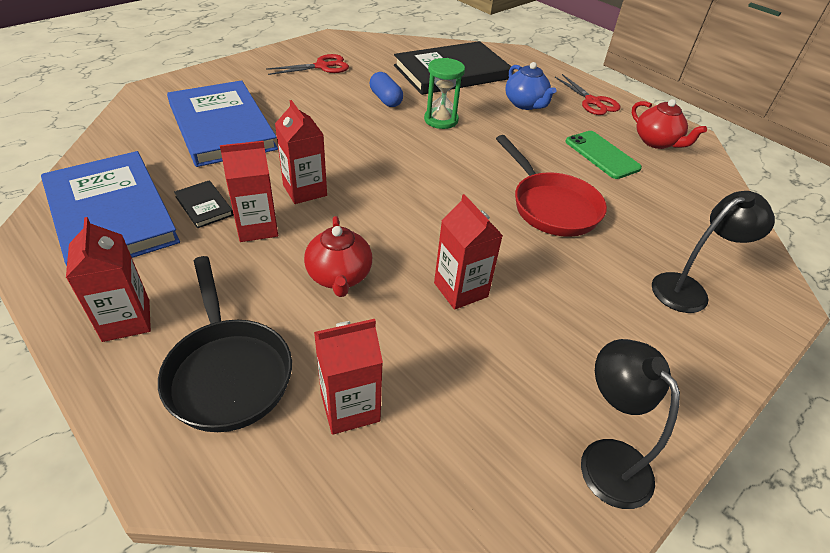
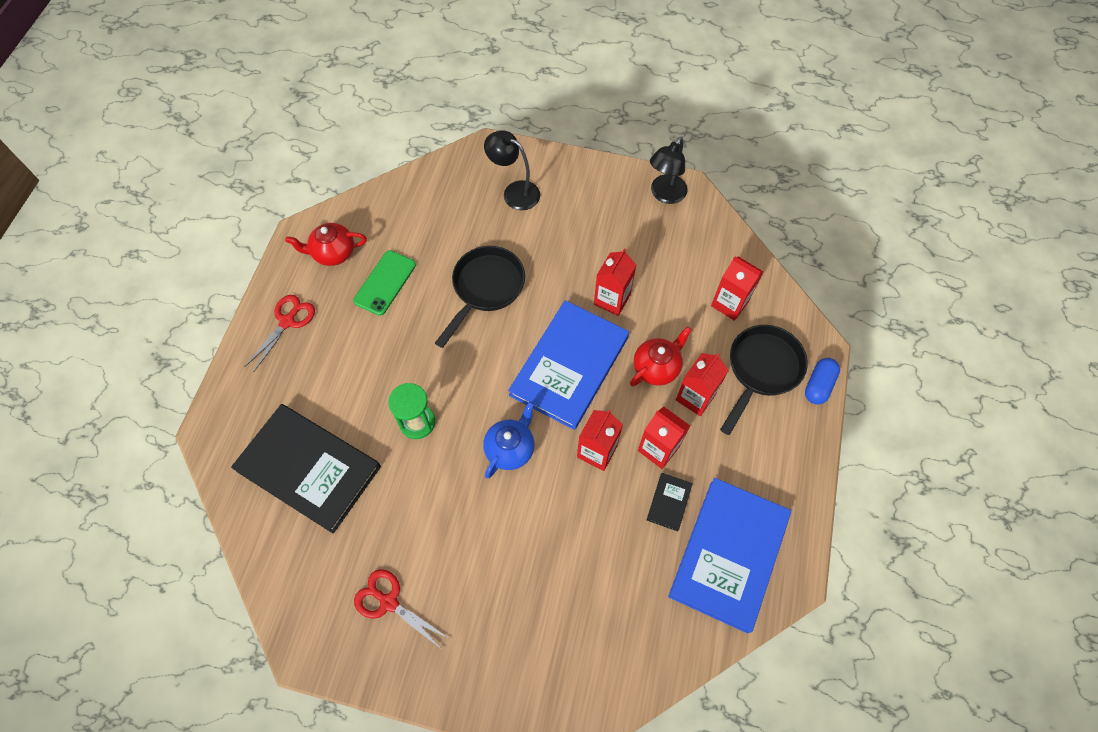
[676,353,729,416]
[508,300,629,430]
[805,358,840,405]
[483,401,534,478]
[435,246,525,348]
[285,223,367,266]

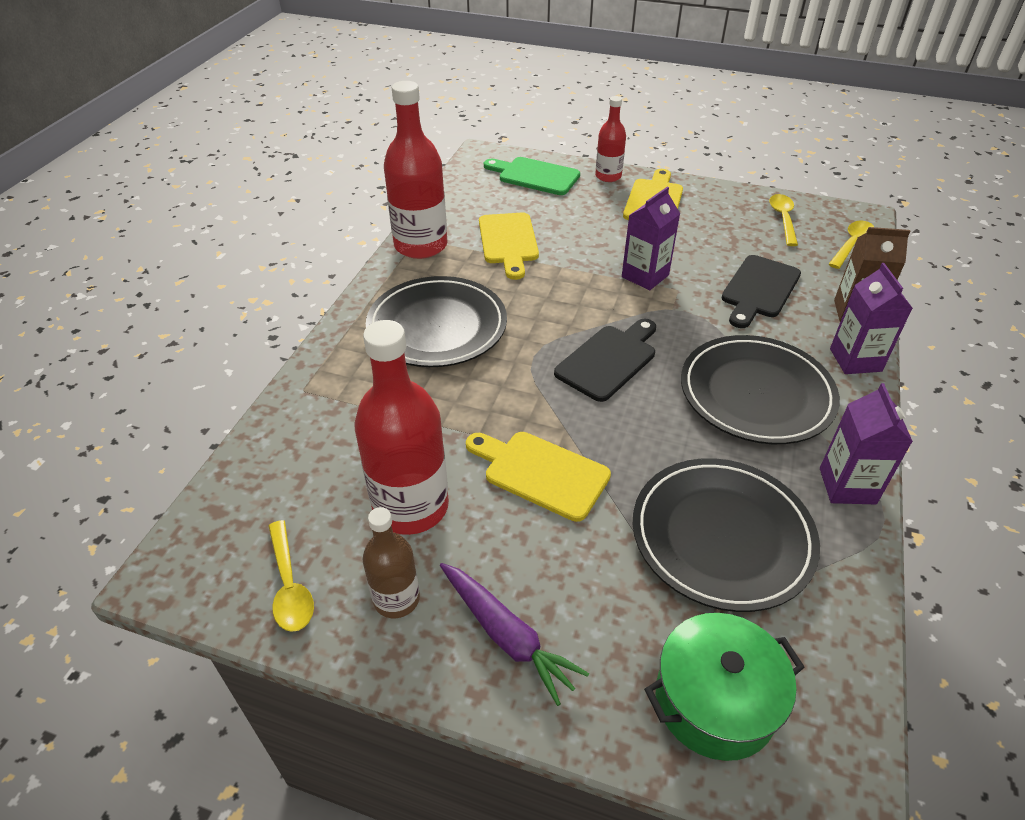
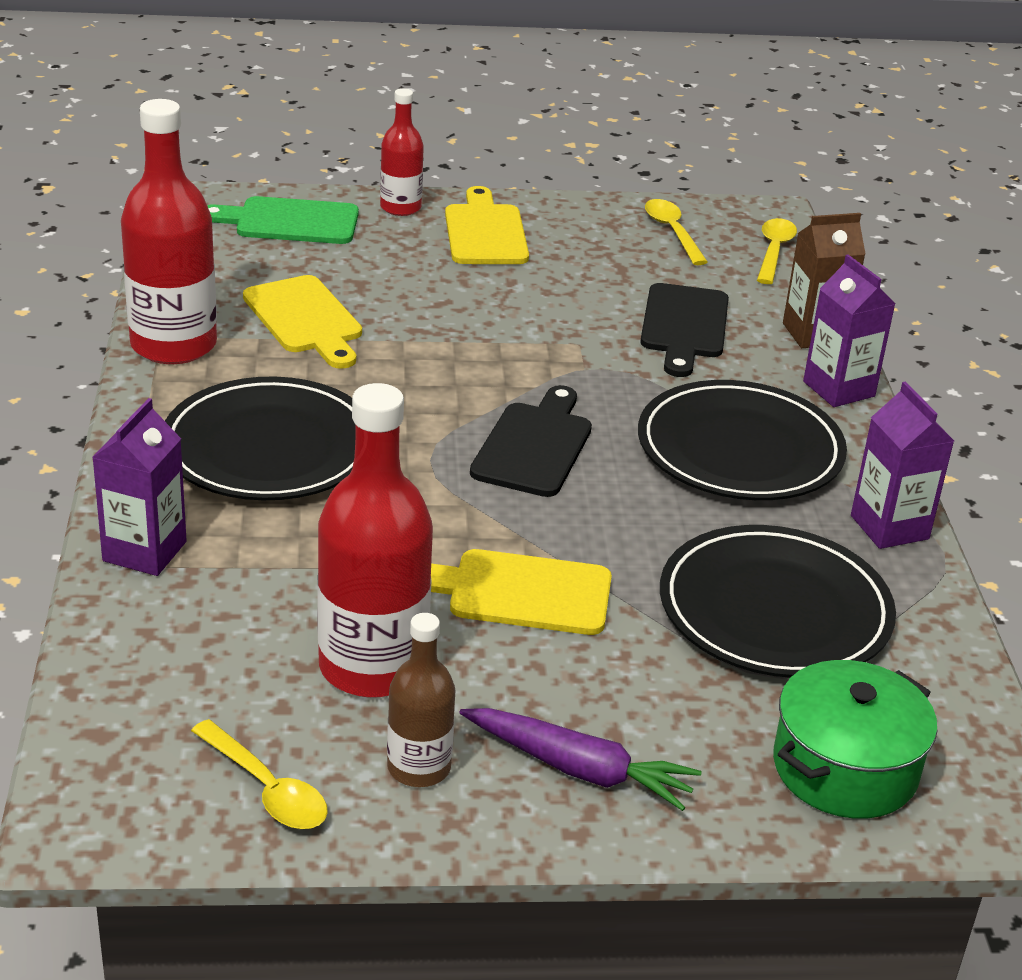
[92,398,187,576]

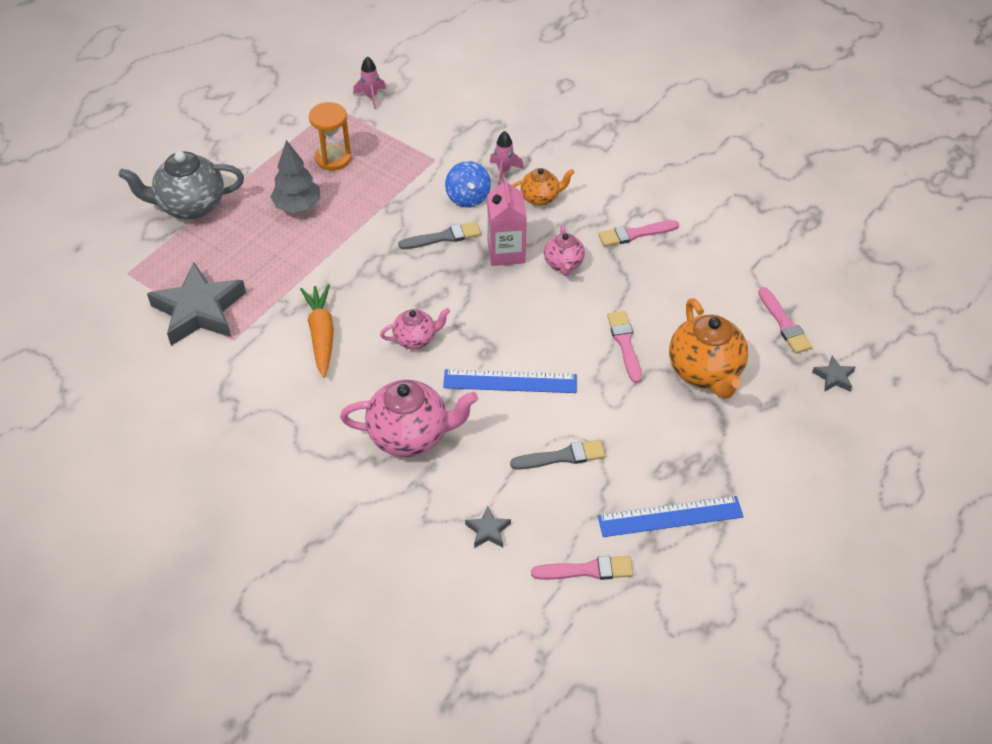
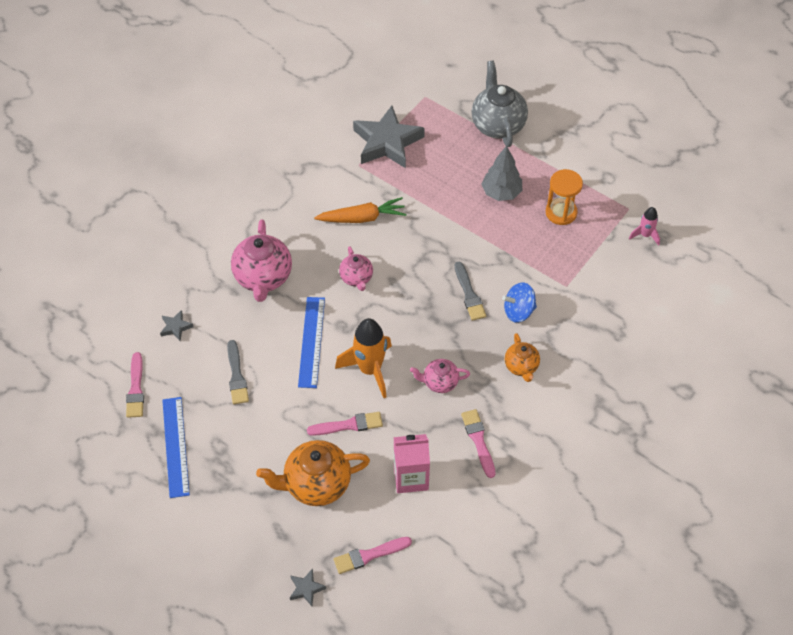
[490,131,524,185] (first image)
[335,318,392,398]
[394,434,430,493]

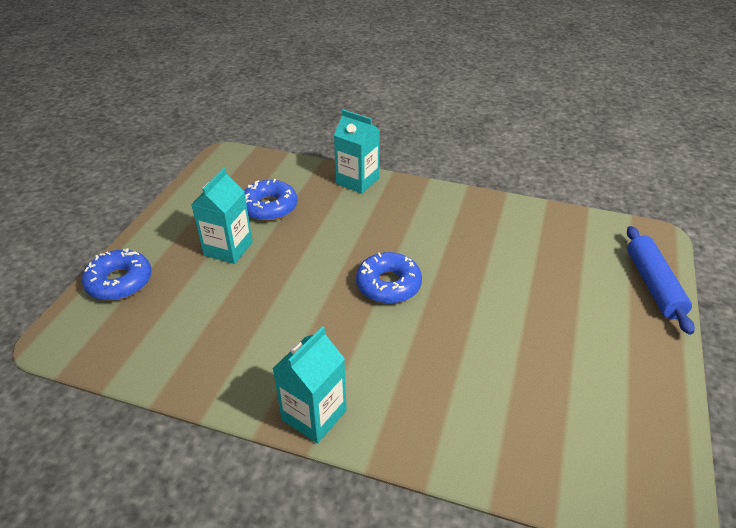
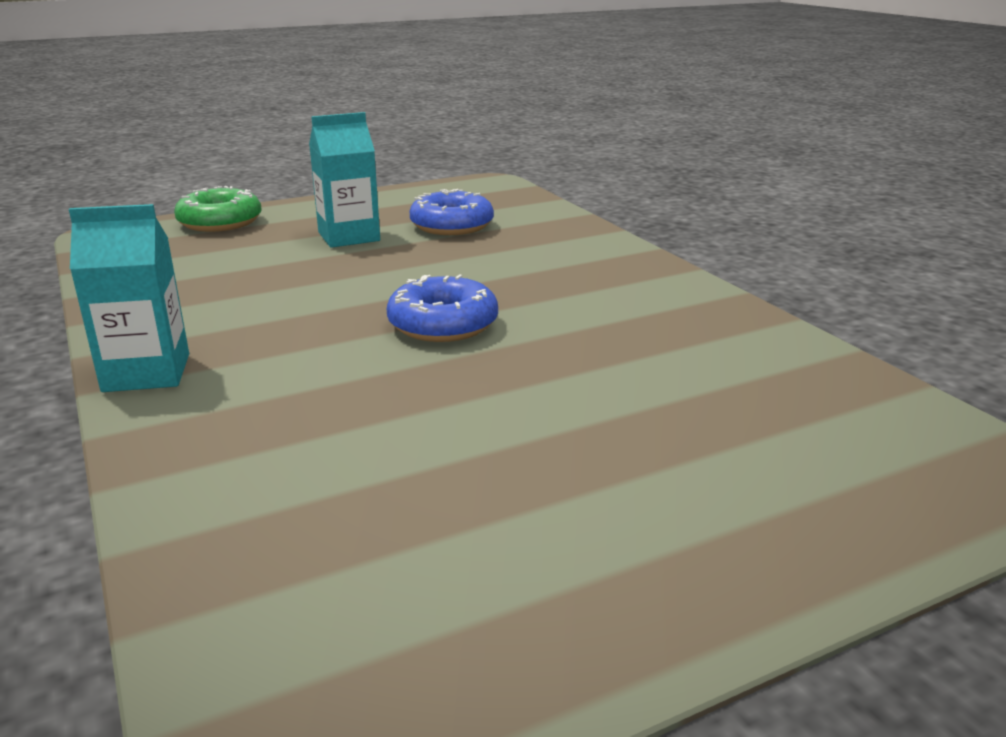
[334,110,380,194] (first image)
[627,226,695,335] (first image)
[174,186,262,232]

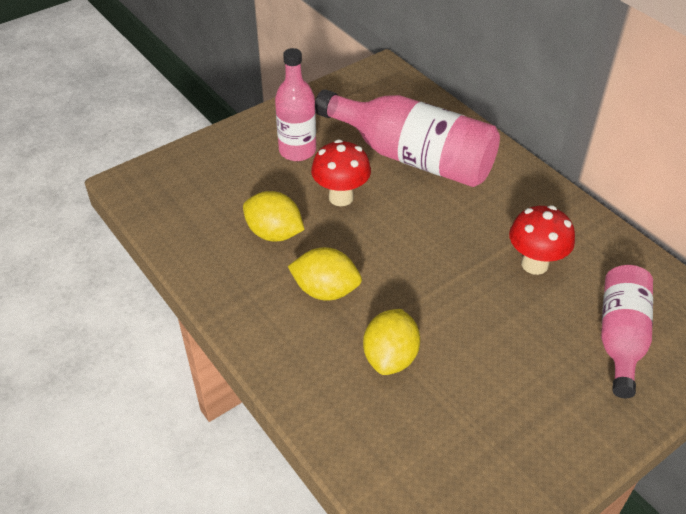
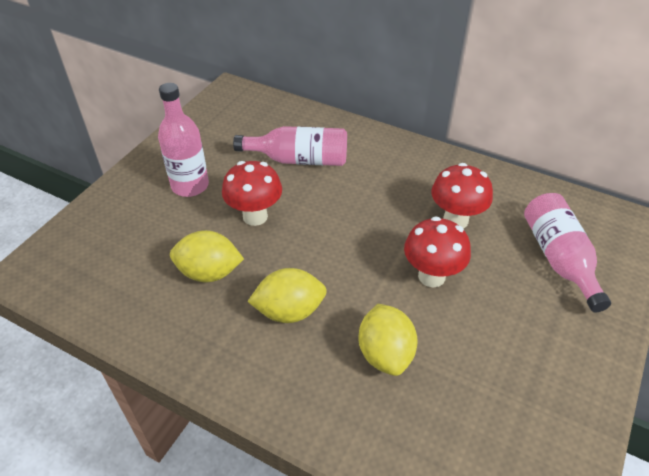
[404,216,471,287]
[233,126,347,166]

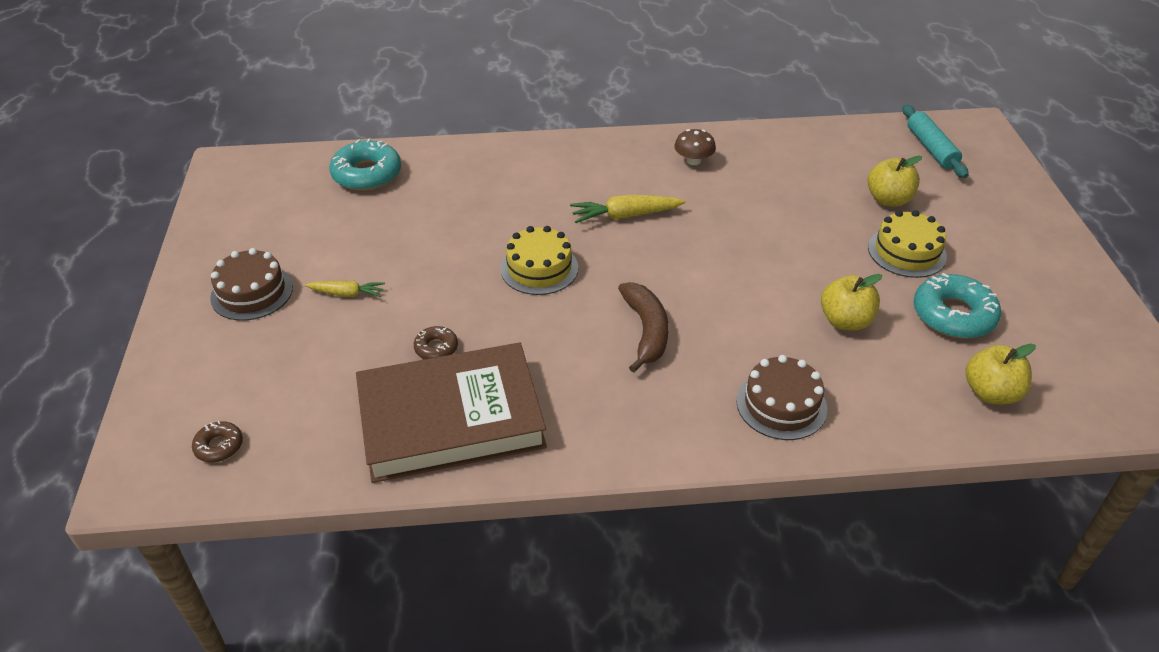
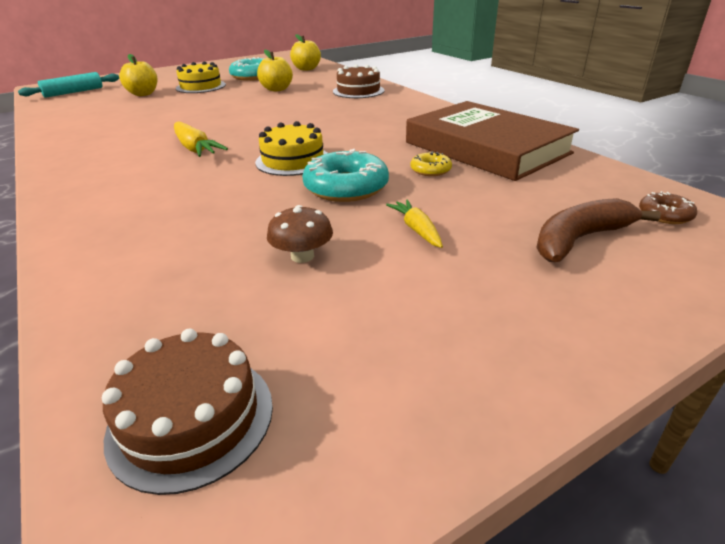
[102,329,273,495]
[302,149,389,202]
[536,198,661,262]
[267,205,333,263]
[411,151,452,176]

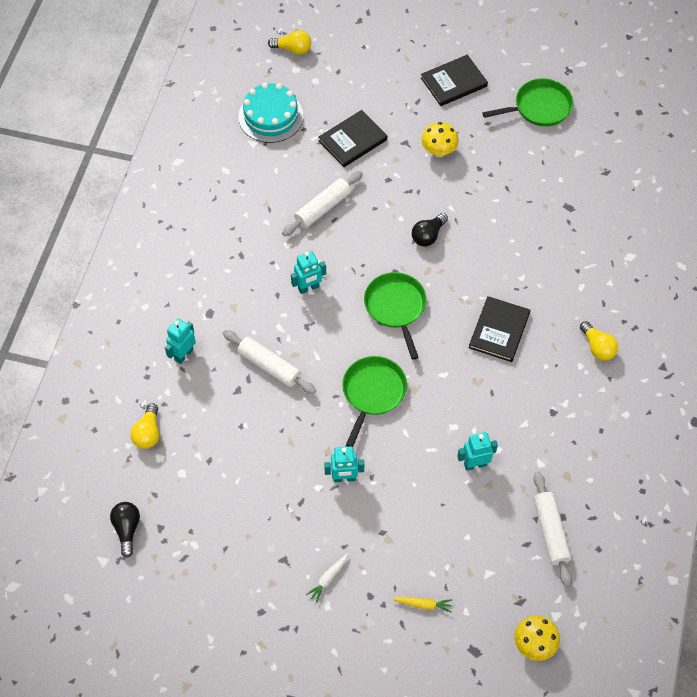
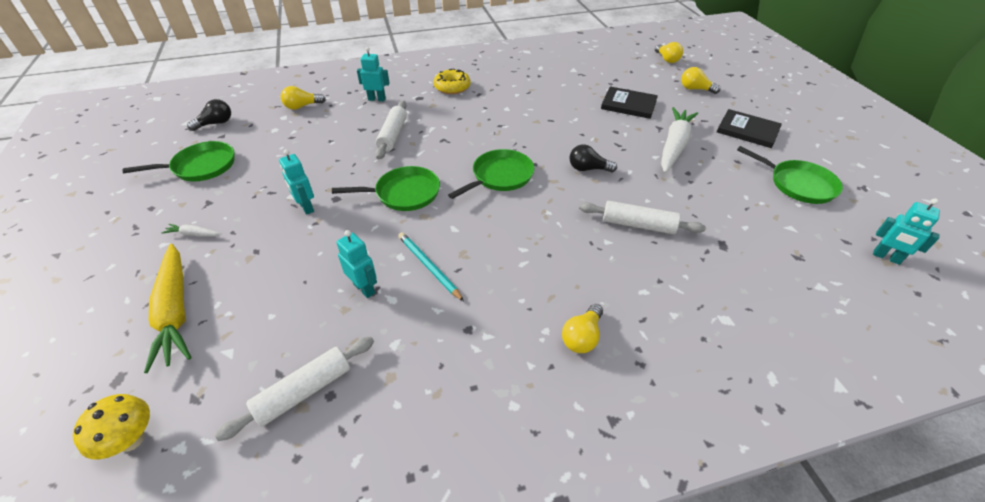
[238,83,304,143] (first image)
[469,296,530,362] (first image)
[122,141,235,181]
[398,232,464,301]
[433,68,470,94]
[681,67,721,94]
[579,201,706,234]
[873,198,940,265]
[661,107,698,173]
[144,244,191,373]

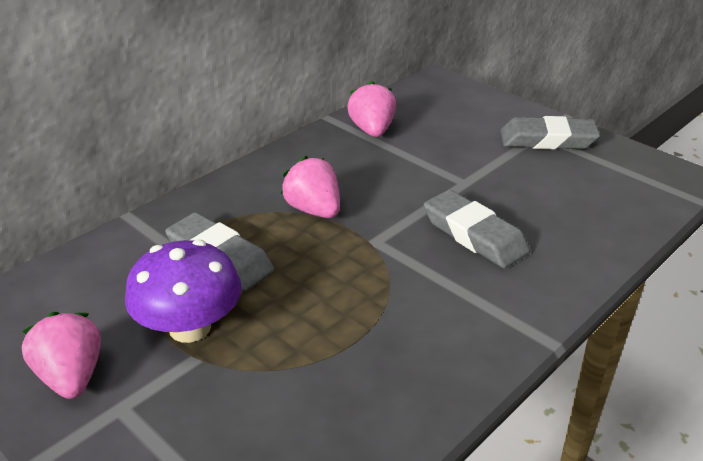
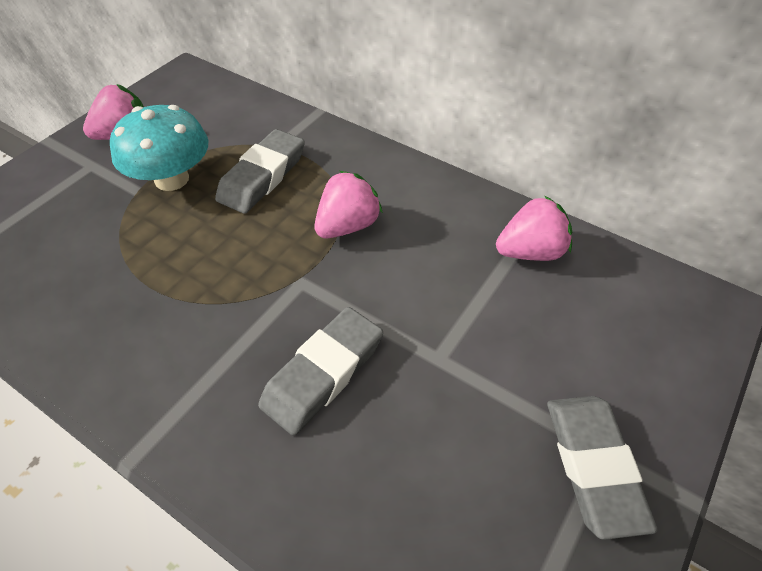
[110,105,208,191]

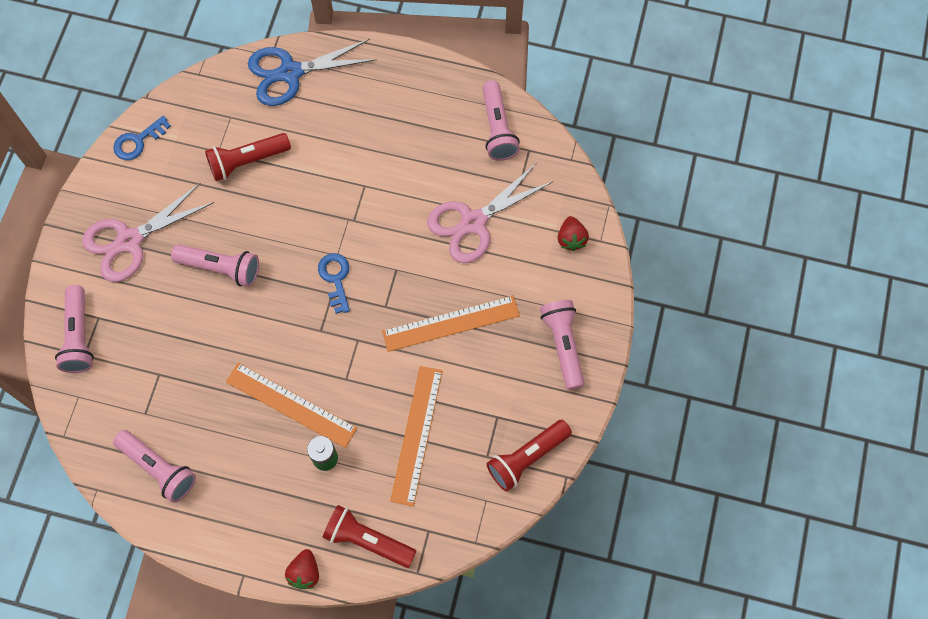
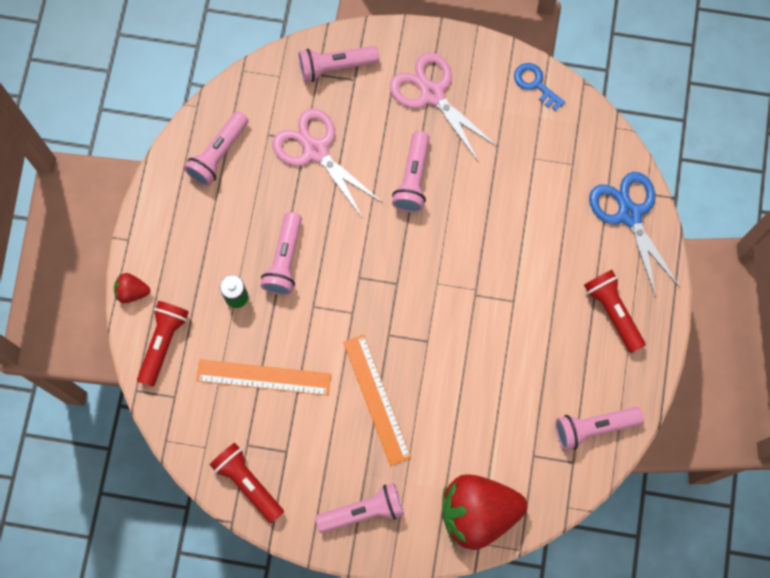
[318,253,350,314] (first image)
[584,270,646,353]
[272,108,383,218]
[261,212,302,295]
[442,474,527,550]

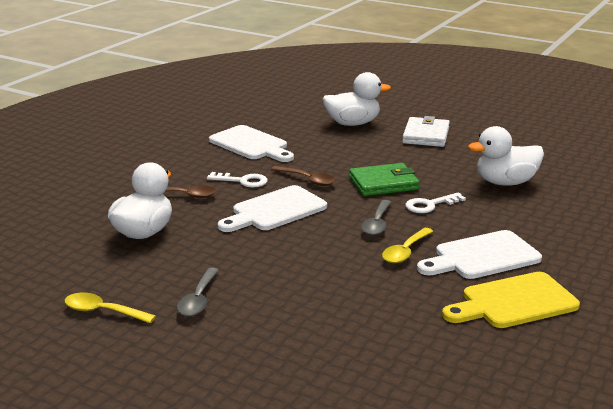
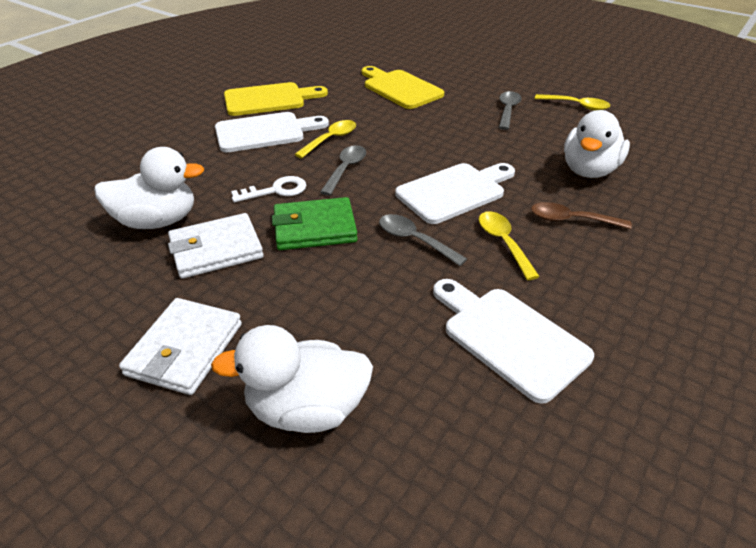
[168,213,264,279]
[362,66,444,109]
[479,211,540,280]
[379,214,467,266]

